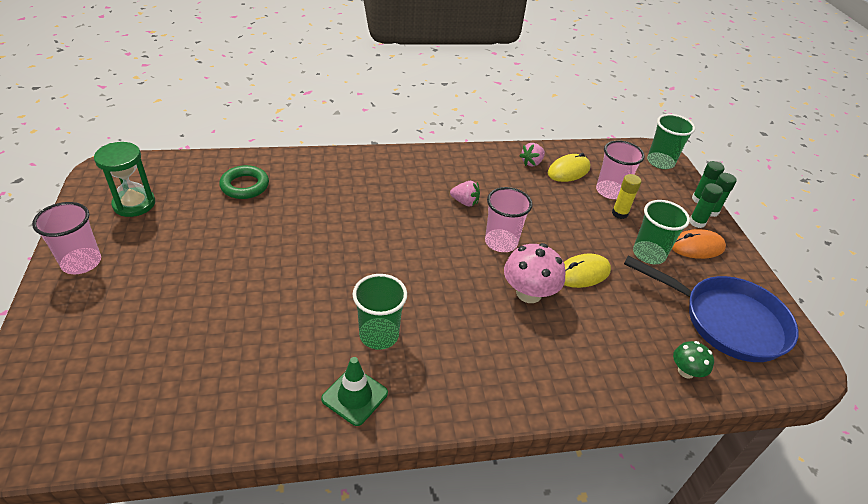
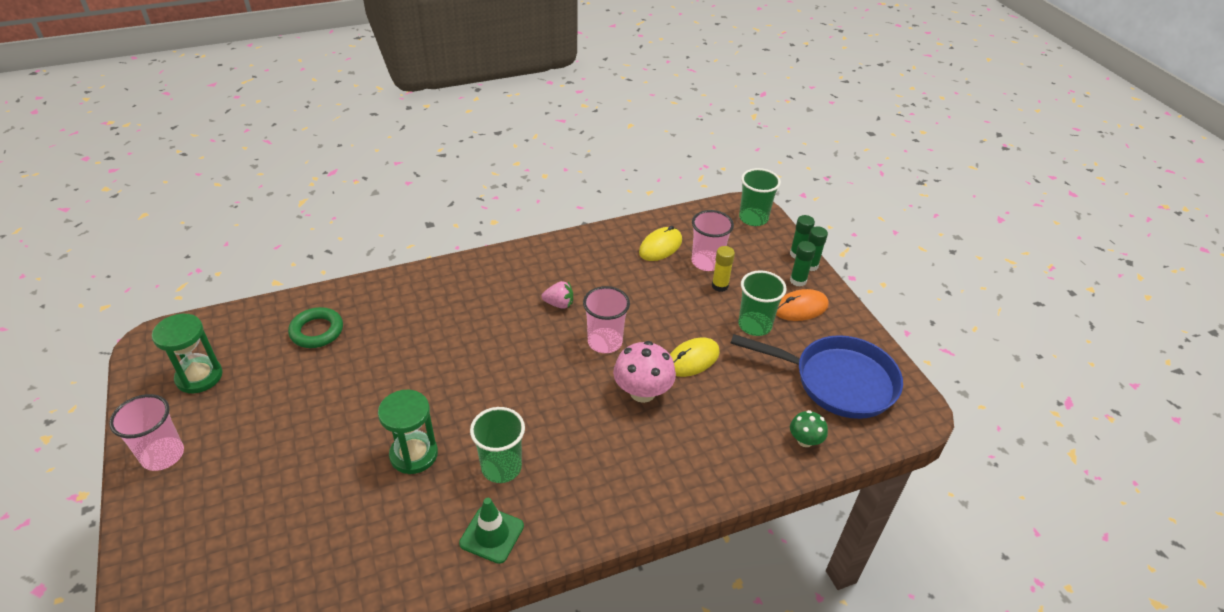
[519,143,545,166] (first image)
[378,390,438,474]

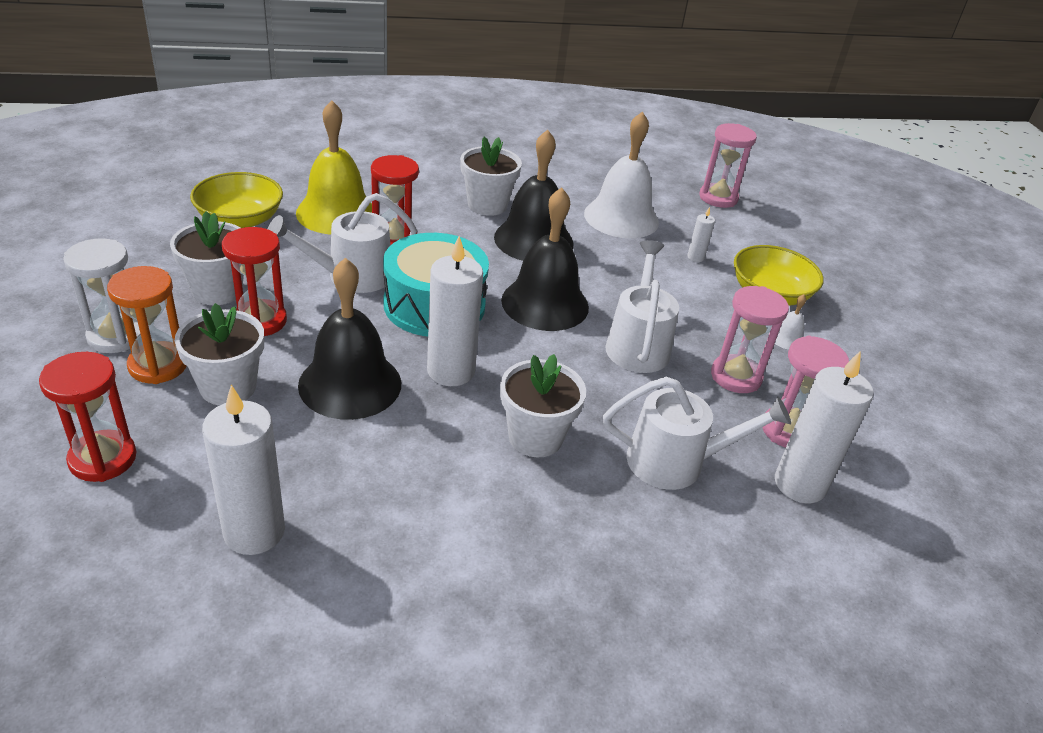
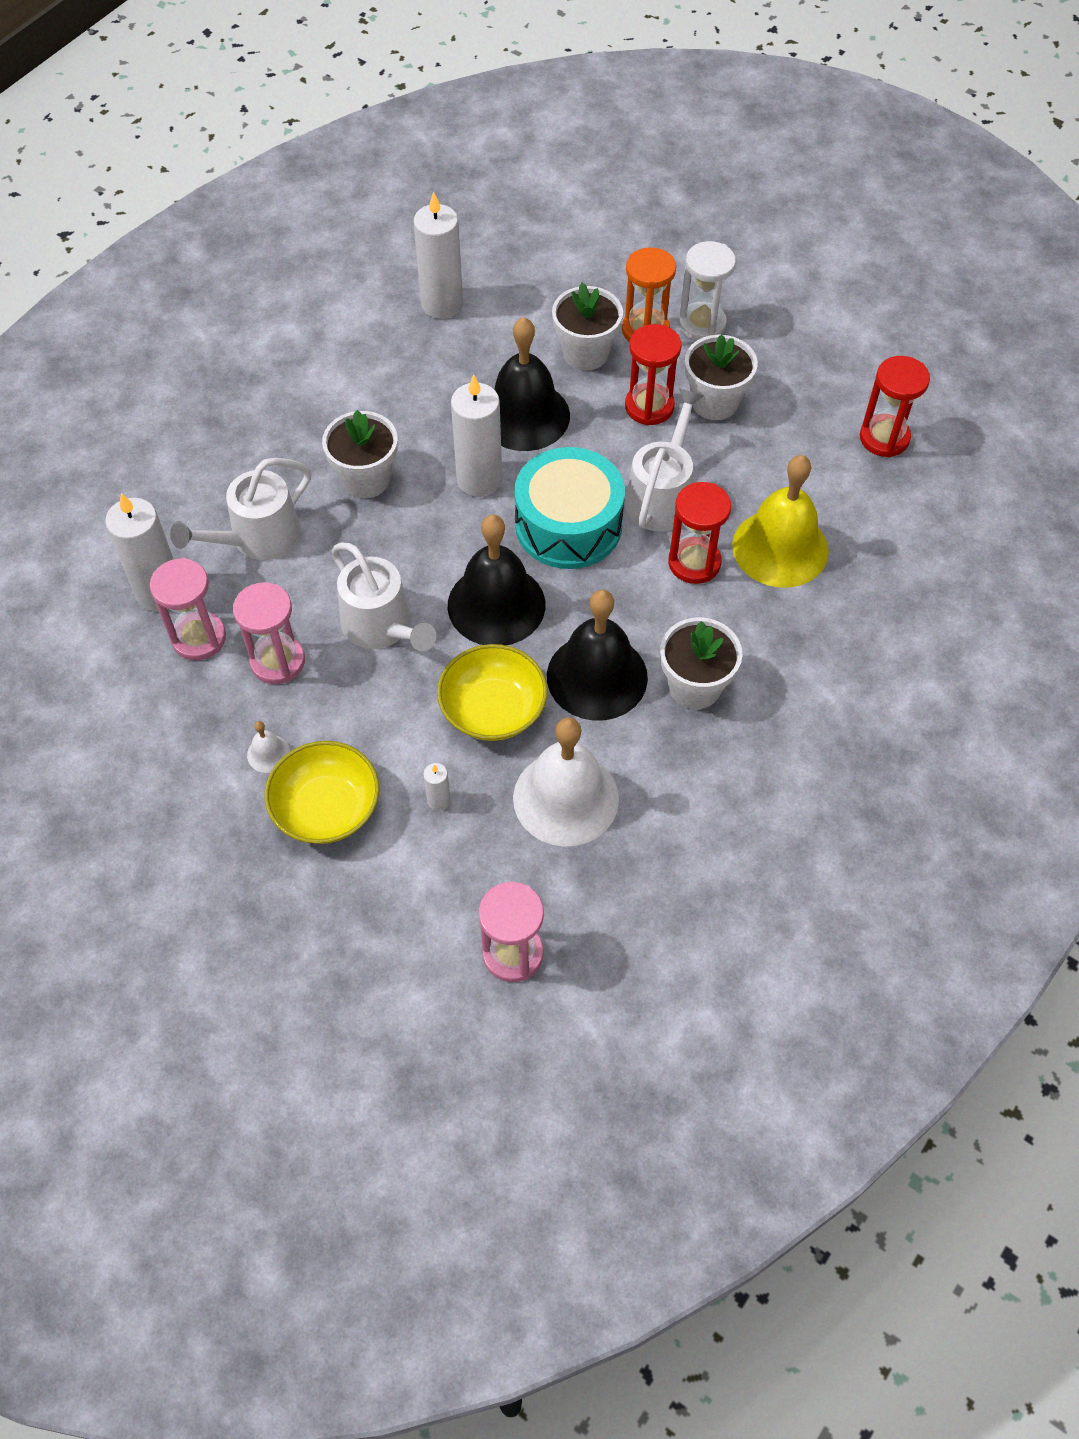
[860,356,930,458]
[437,644,548,741]

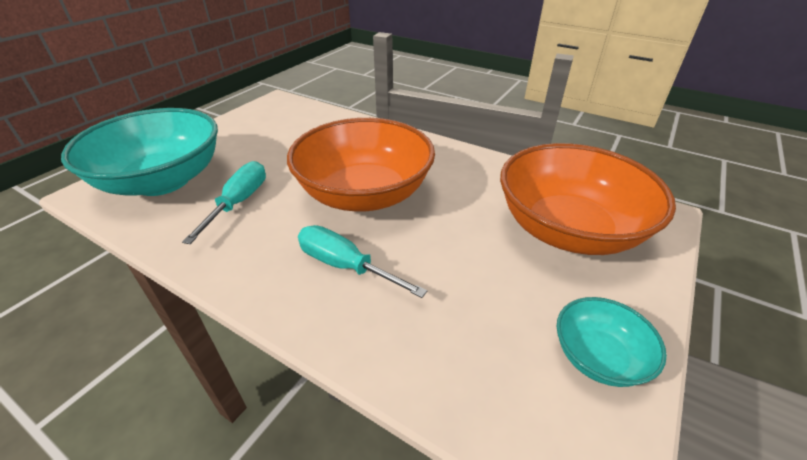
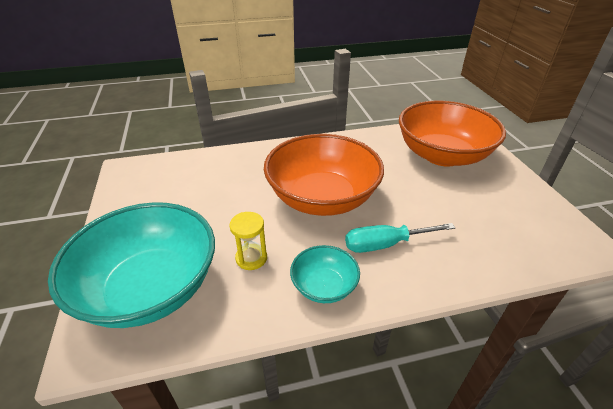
[290,245,360,303]
[229,212,267,270]

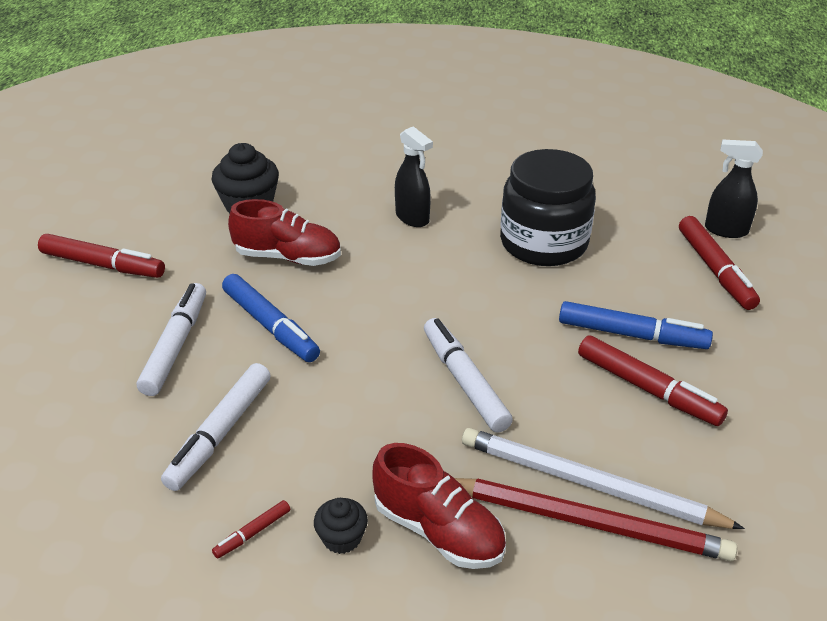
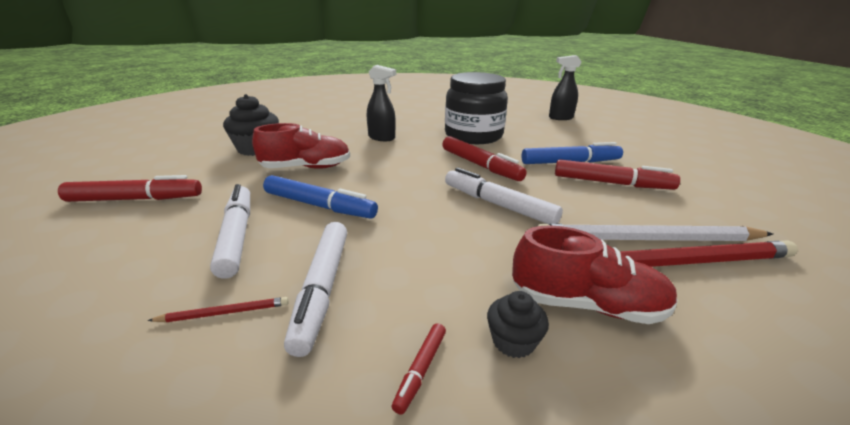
[147,297,289,322]
[442,136,527,181]

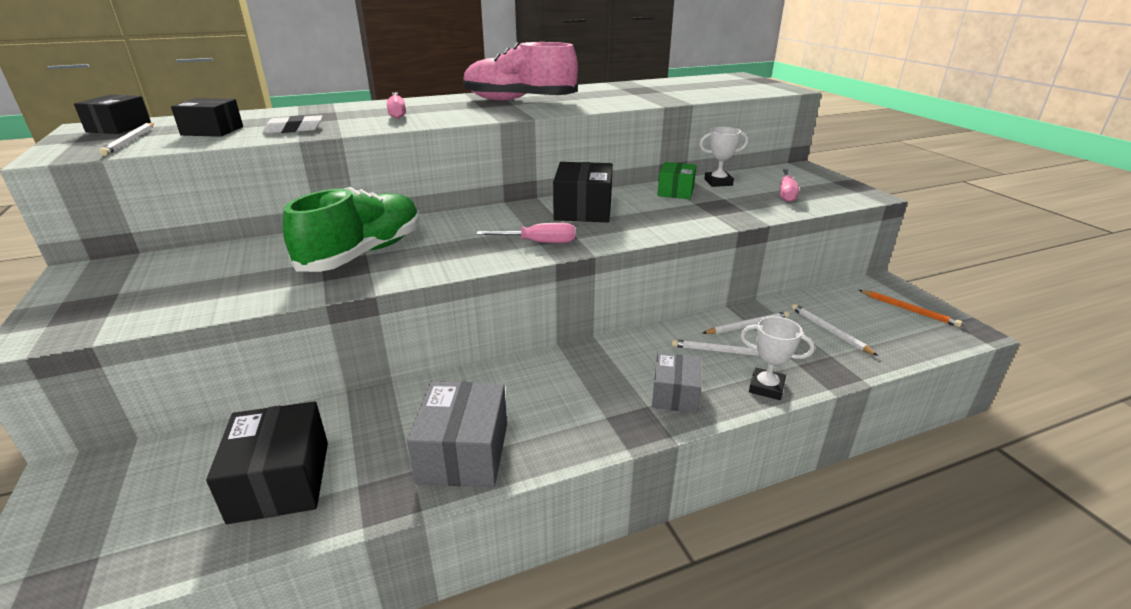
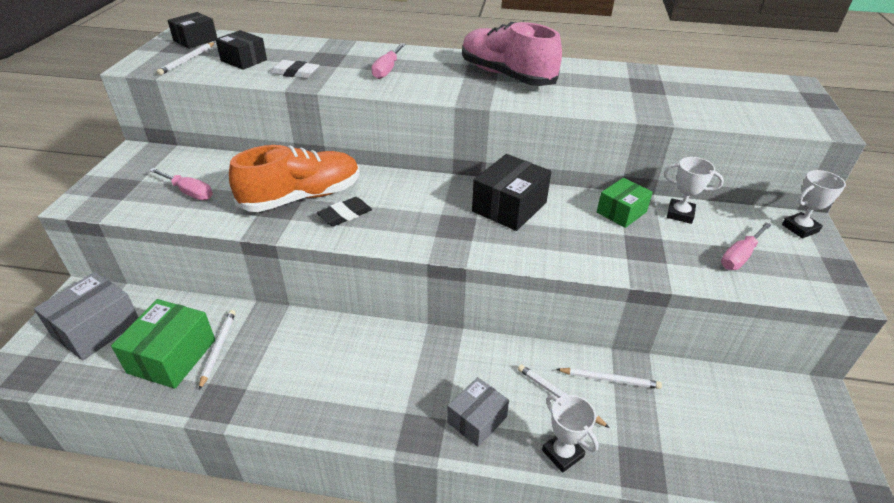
[859,290,962,327] (first image)
[317,197,372,226]
[782,170,846,238]
[34,272,139,360]
[149,168,213,200]
[199,310,236,390]
[111,299,215,389]
[229,145,360,212]

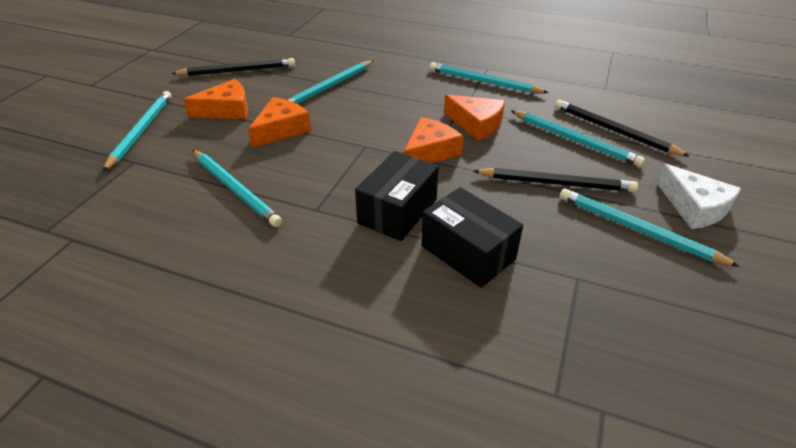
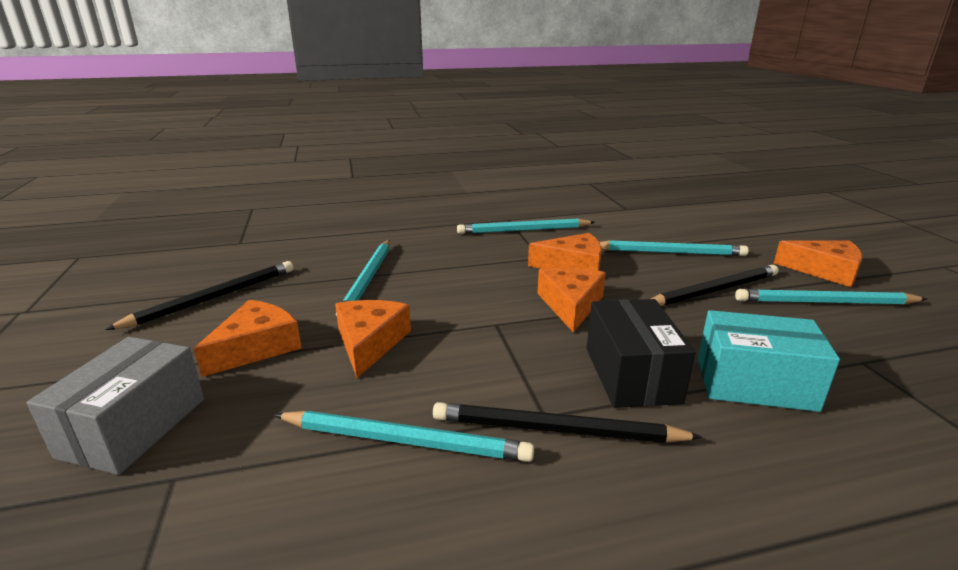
[433,402,702,443]
[27,337,204,475]
[698,310,840,412]
[774,240,863,287]

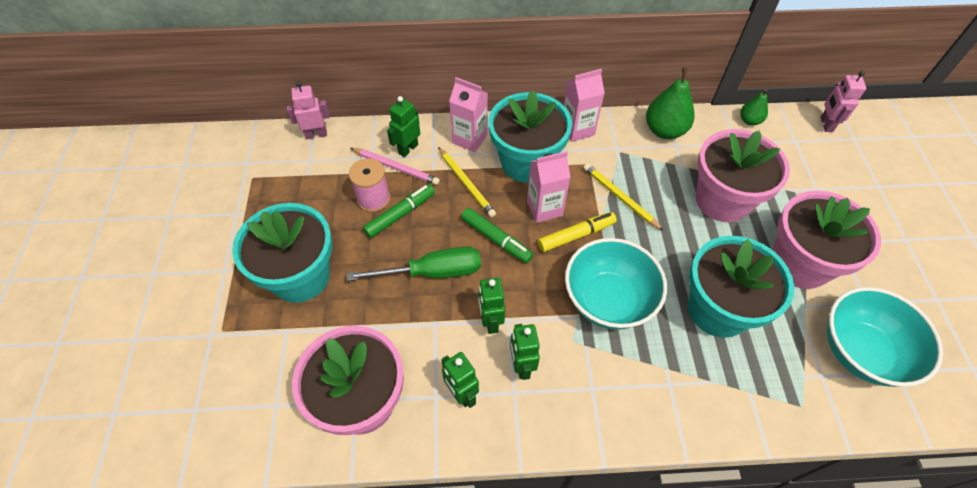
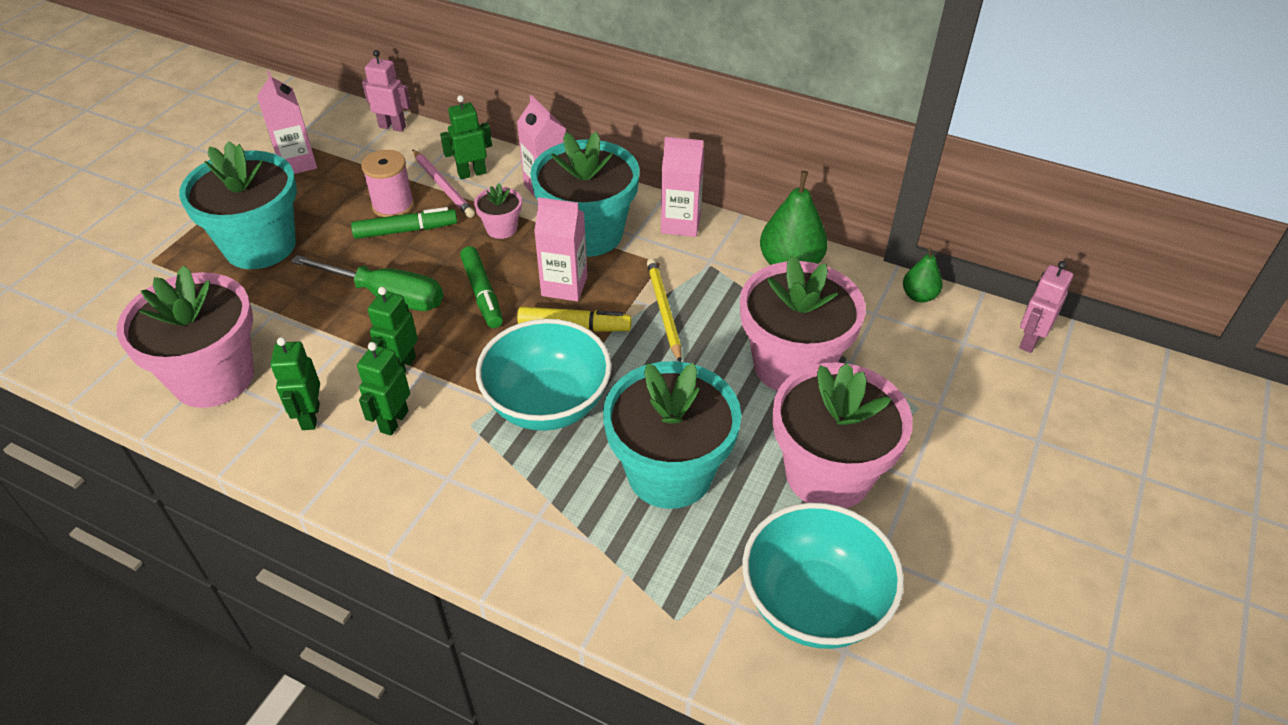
[257,71,317,174]
[474,183,522,239]

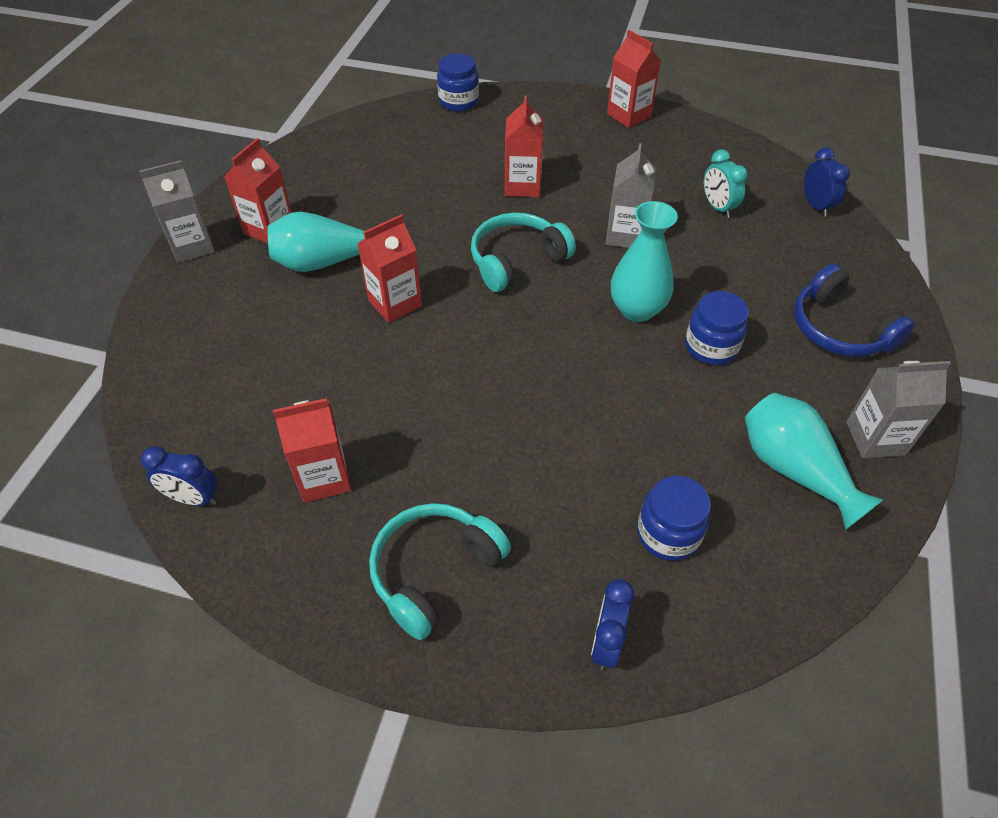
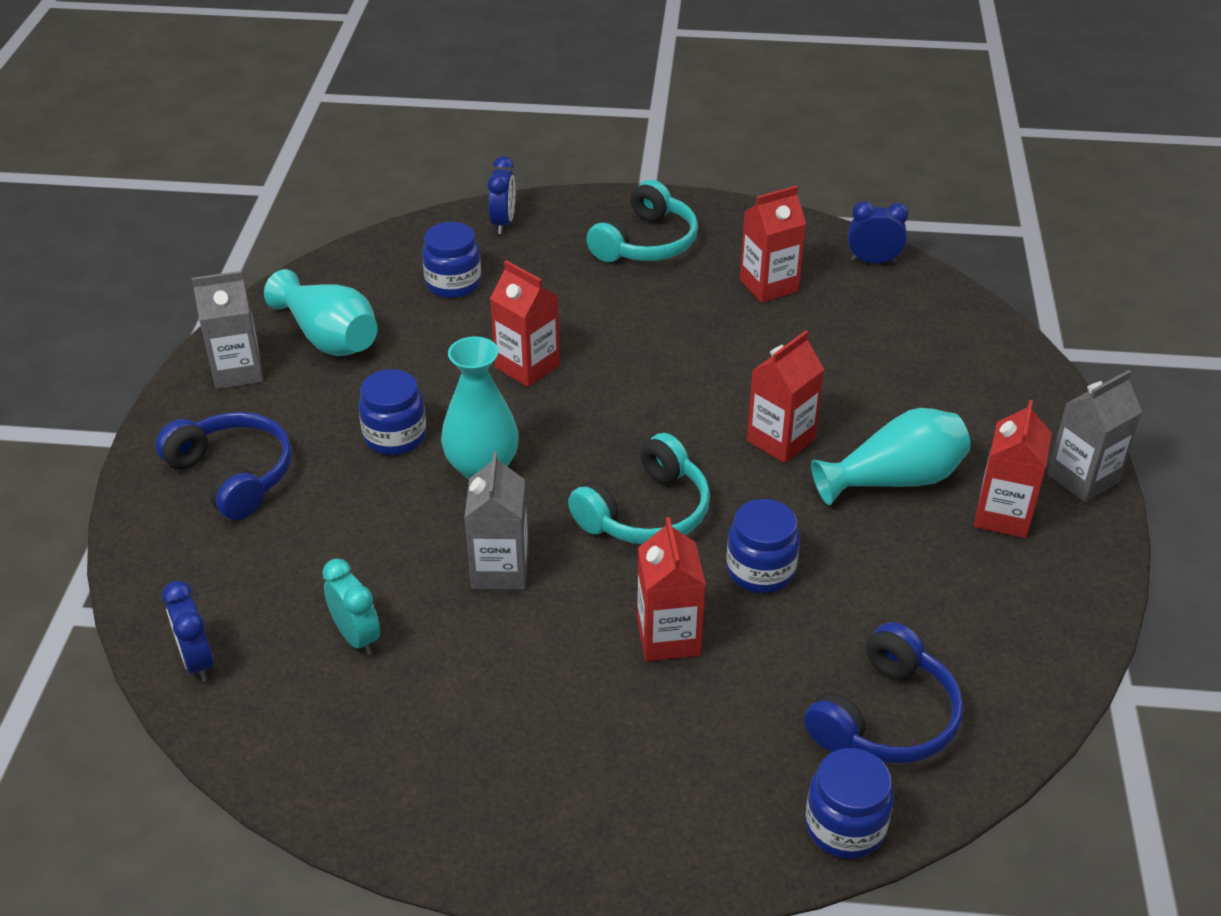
[726,499,800,593]
[804,622,963,763]
[490,260,560,387]

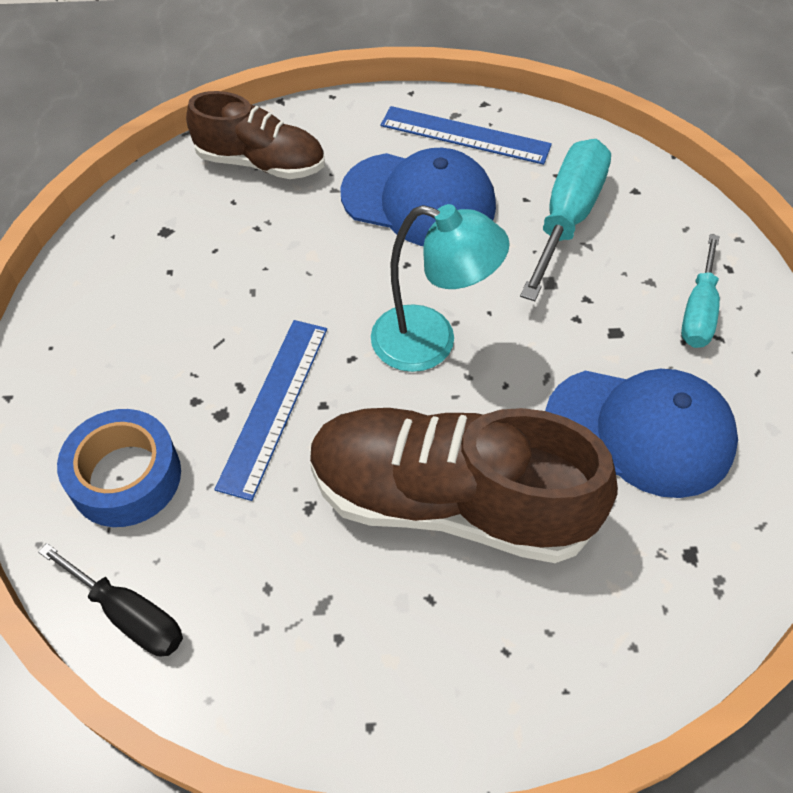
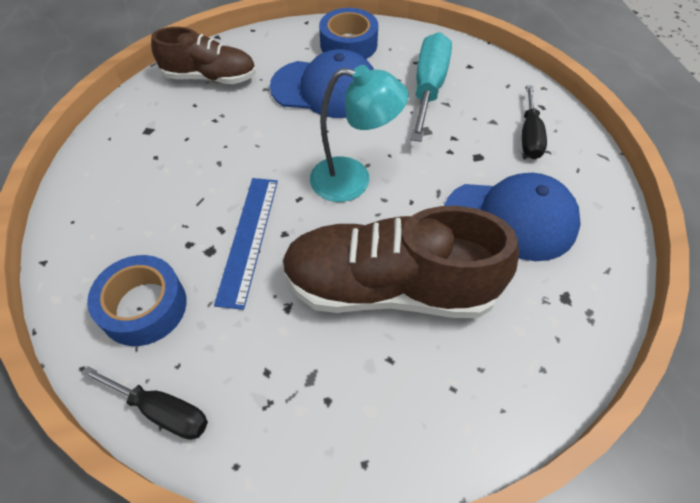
[319,8,378,59]
[522,85,547,159]

